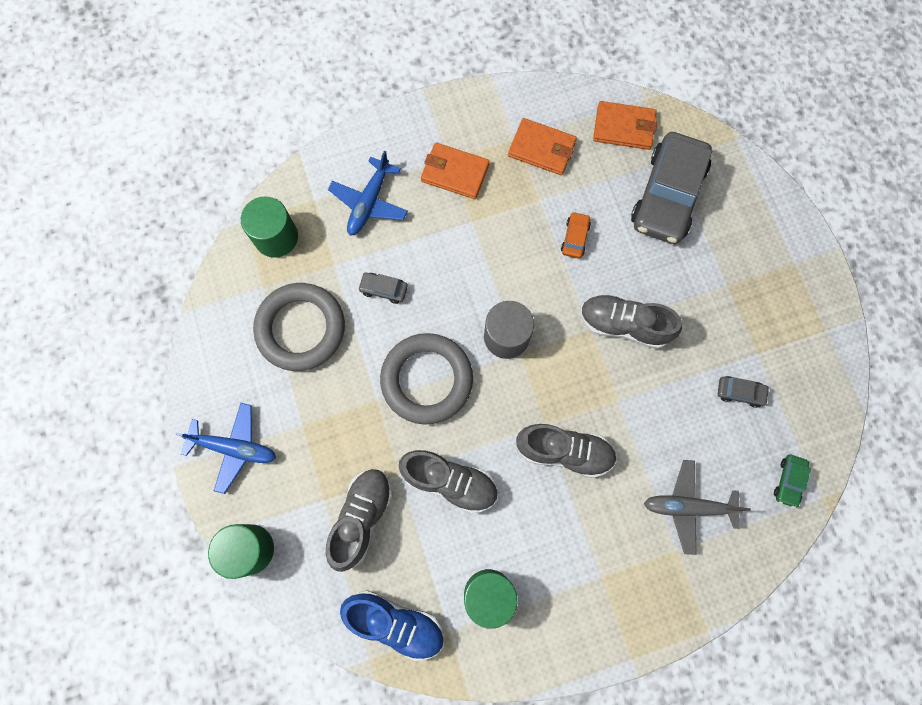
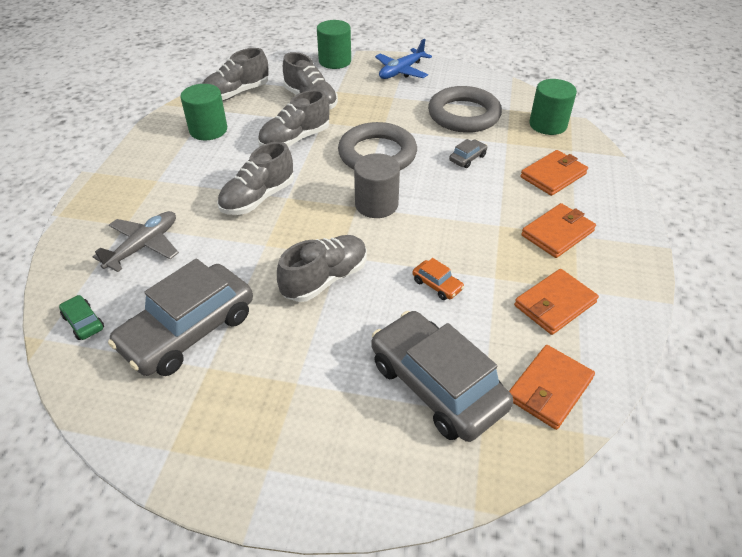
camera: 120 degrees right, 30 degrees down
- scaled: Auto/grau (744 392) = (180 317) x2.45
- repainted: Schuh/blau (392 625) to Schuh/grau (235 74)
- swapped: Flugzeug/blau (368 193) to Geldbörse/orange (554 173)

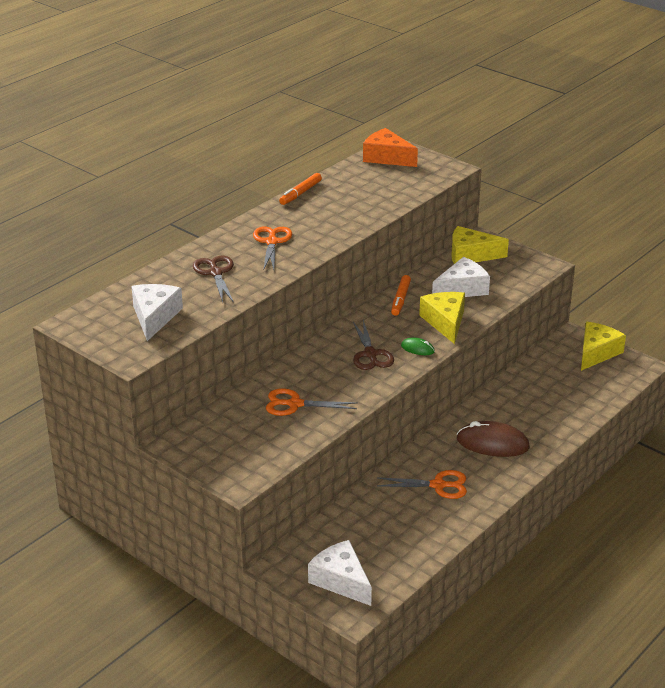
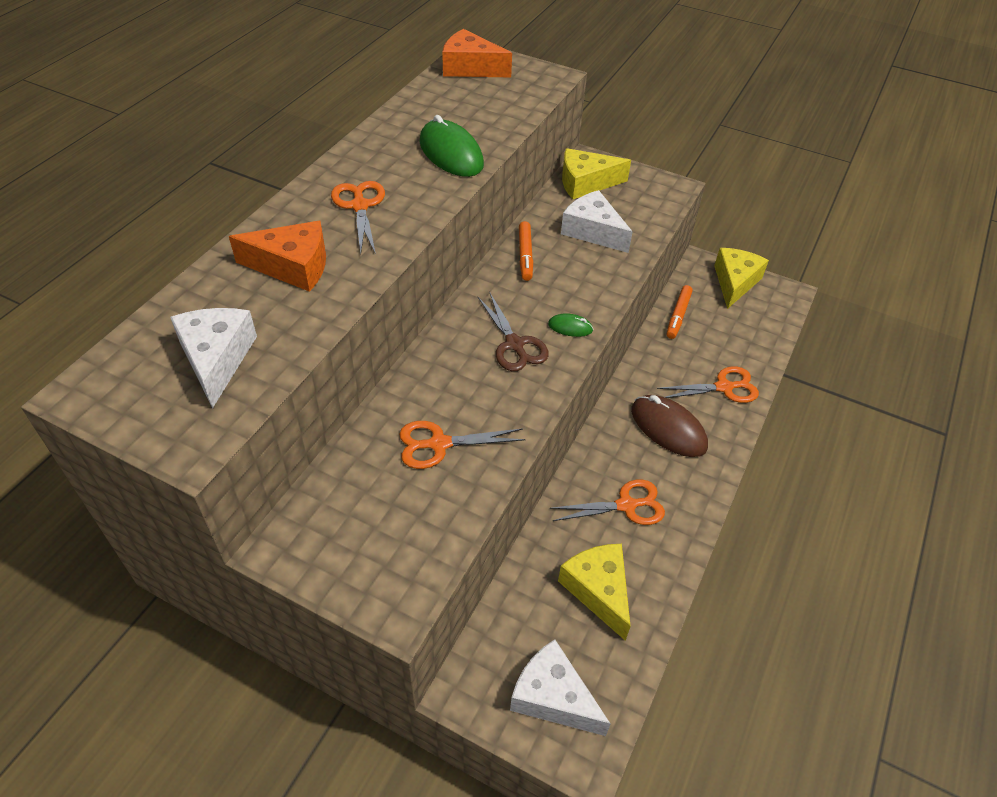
camera: 15 degrees left, 15 degrees up
- swapped: Schere/braun (213 279) to Käse/orange (277 256)
- new: Computermaus/grün (451 146)
- shifted: Käse/gelb (442 318) to (594 592)
- rotated: Käse/weiß (461 277) = (597 221) 90 degrees counterclockwise
- rotated: Computermaus/braun (493 439) = (669 426) 45 degrees clockwise
- new: Schere/orange (708 384)
- shifted: Filzstift/orange (300 189) to (679 312)

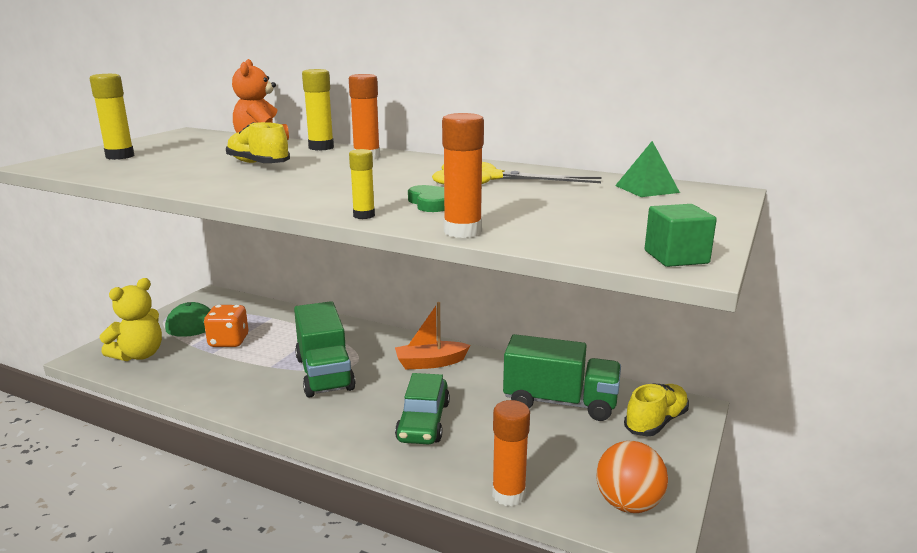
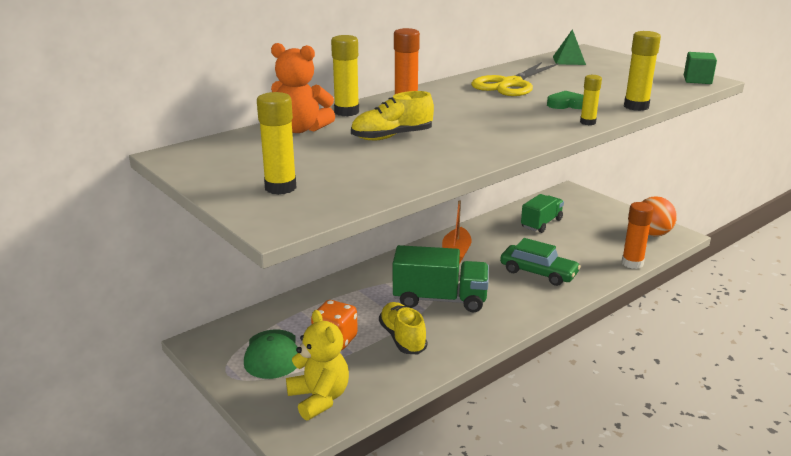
camera: 65 degrees left, 5 degrees up
- shifted: Schuh/gelb (656 409) to (403 328)
- scaled: Lastwagen/grün (562 377) = (542 213) x0.65
- repainted: Klebestift/orange (463 175) to Klebestift/gelb (642 71)

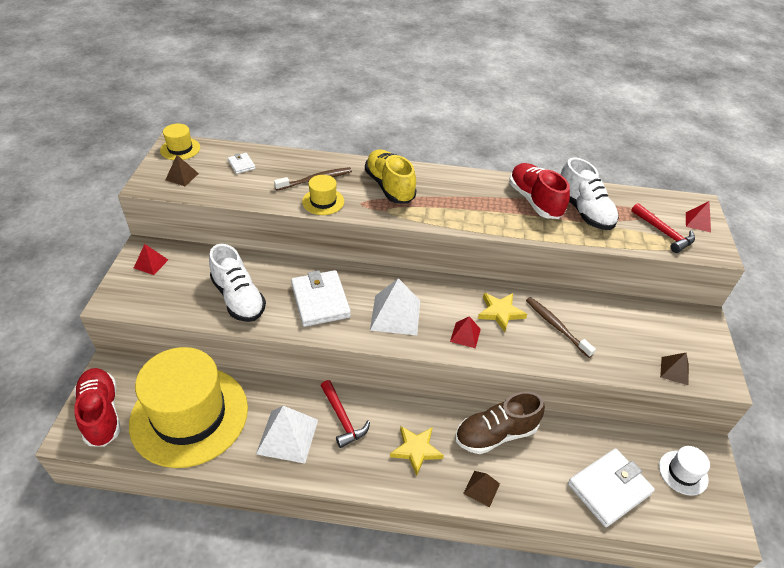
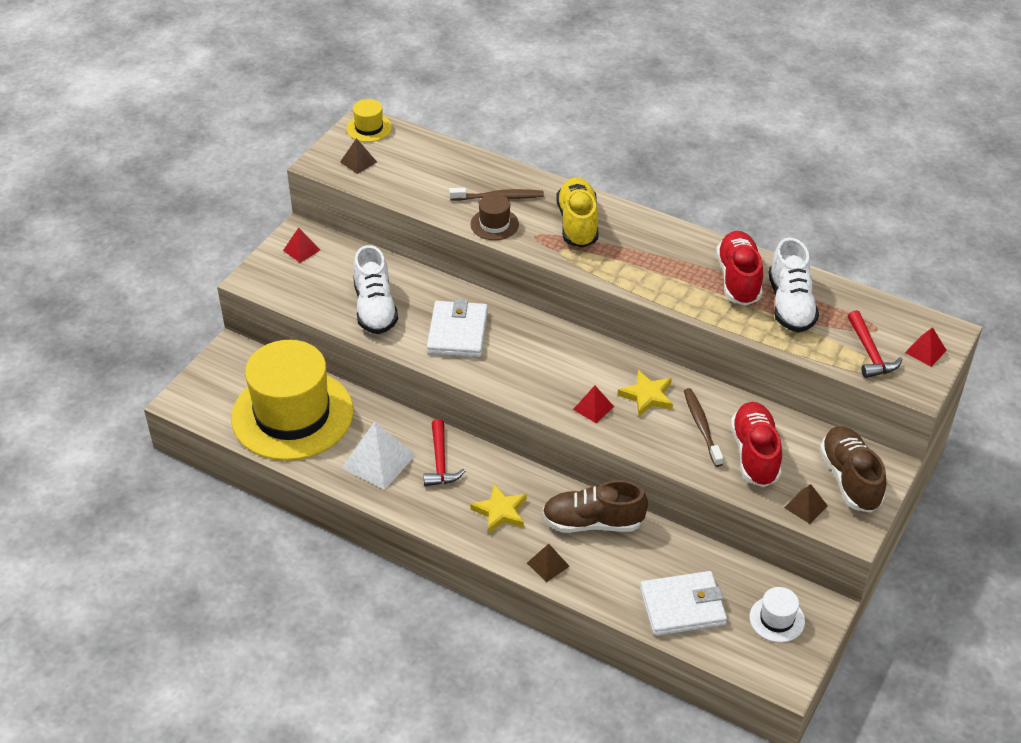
camera: 25 degrees right, 0 degrees up
- repainted: Hut/gelb (323 195) to Hut/braun (495 217)
- shifted: Schuh/rot (97 407) to (756 444)
- new: Schuh/braun (853 469)
- gone: Geldbörse/weiß (242 163)
- gone: Pyramide/weiß (395 306)

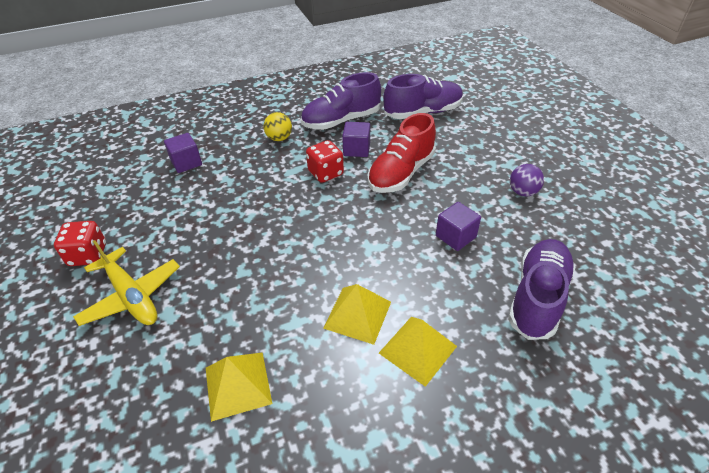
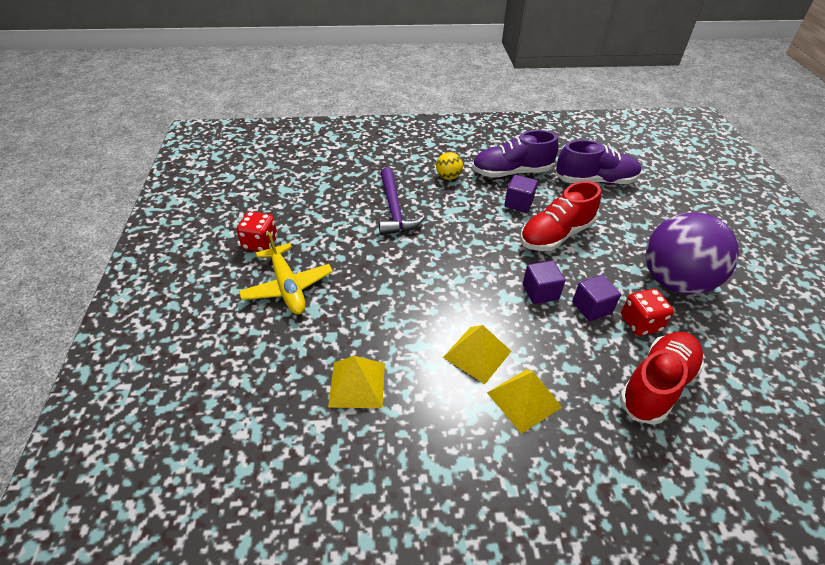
camera: 15 degrees right, 0 degrees up
- new: Hammer/lila (401 201)
- shifted: Kubus/lila (183 153) to (544 282)
- repainted: Schuh/lila (541 289) to Schuh/rot (661 378)
- shifted: Spielwürfel/rot (325 161) to (647 312)
- scaled: Ball/lila (527 180) = (692 253) x2.41

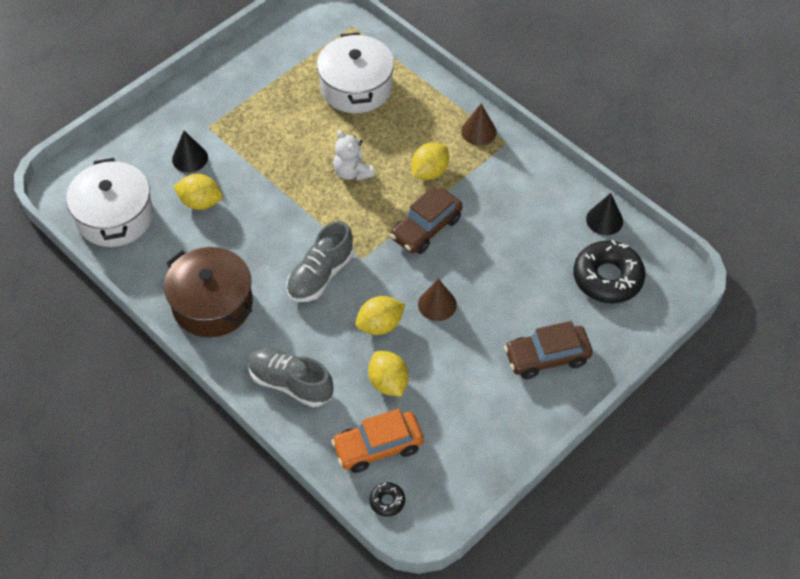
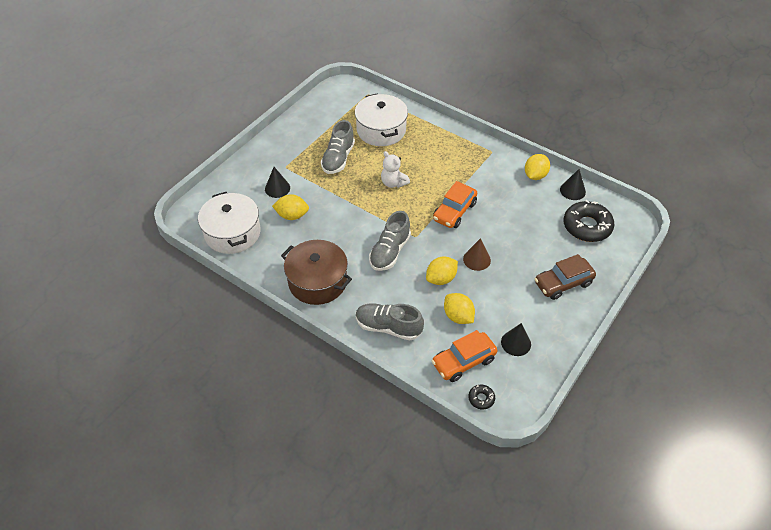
camera: 10 degrees left, 5 degrees down
- new: Schuh/grau (338 147)
- repainted: Auto/braun (426 220) to Auto/orange (455 204)
- new: Kegel/schwarz (516 339)
- shifted: Zitrone/gelb (430 161) to (537 167)
- gone: Kegel/braun (479 124)

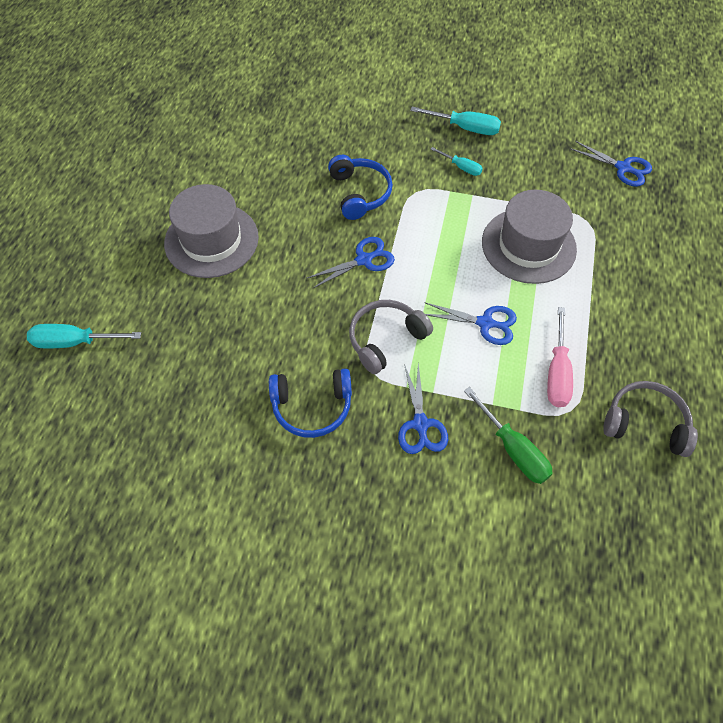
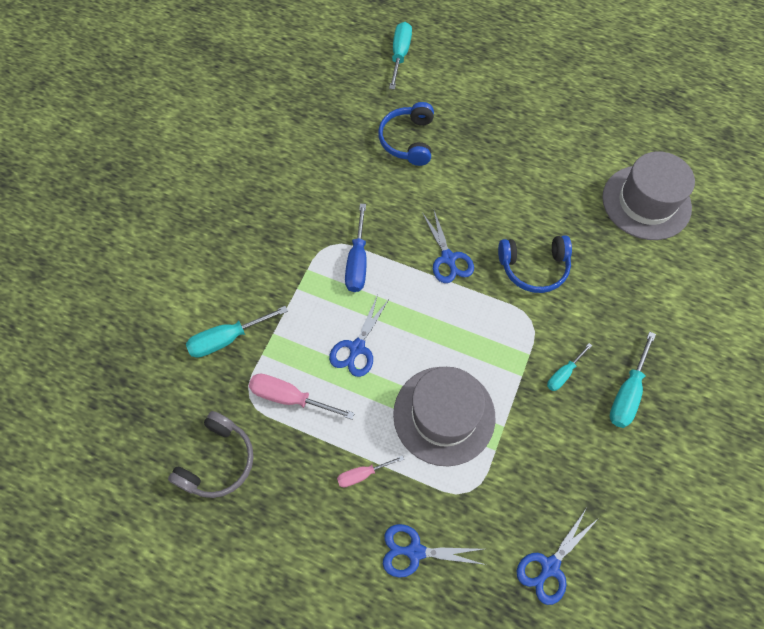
camera: 100 degrees right, 5 degrees up
- repainted: Schraubenzieher/grün (508 435) to Schraubenzieher/türkis (237 332)
- new: Schraubenzieher/rosa (370 471)
- swapped: Kopfhörer/grau (391 337) to Schraubenzieher/blau (356 248)
- shifted: Kopfhörer/blau (310 403) to (406 134)
- shifted: Schere/blau (423 408) to (434 551)
- shifted: Hut/grau (211 231) to (648 195)

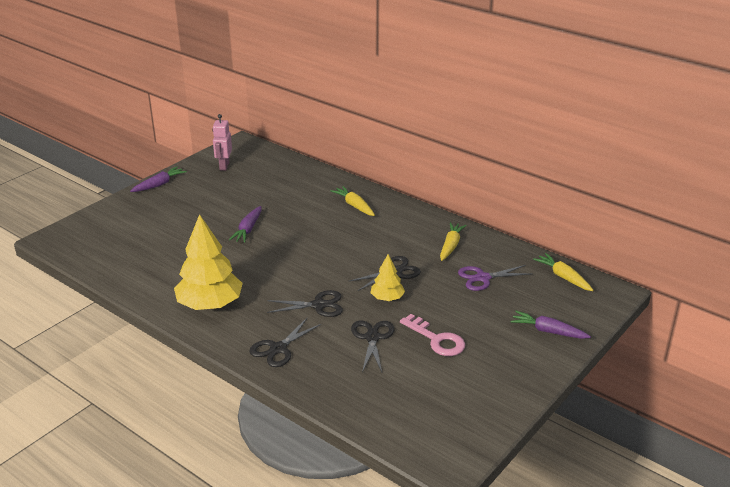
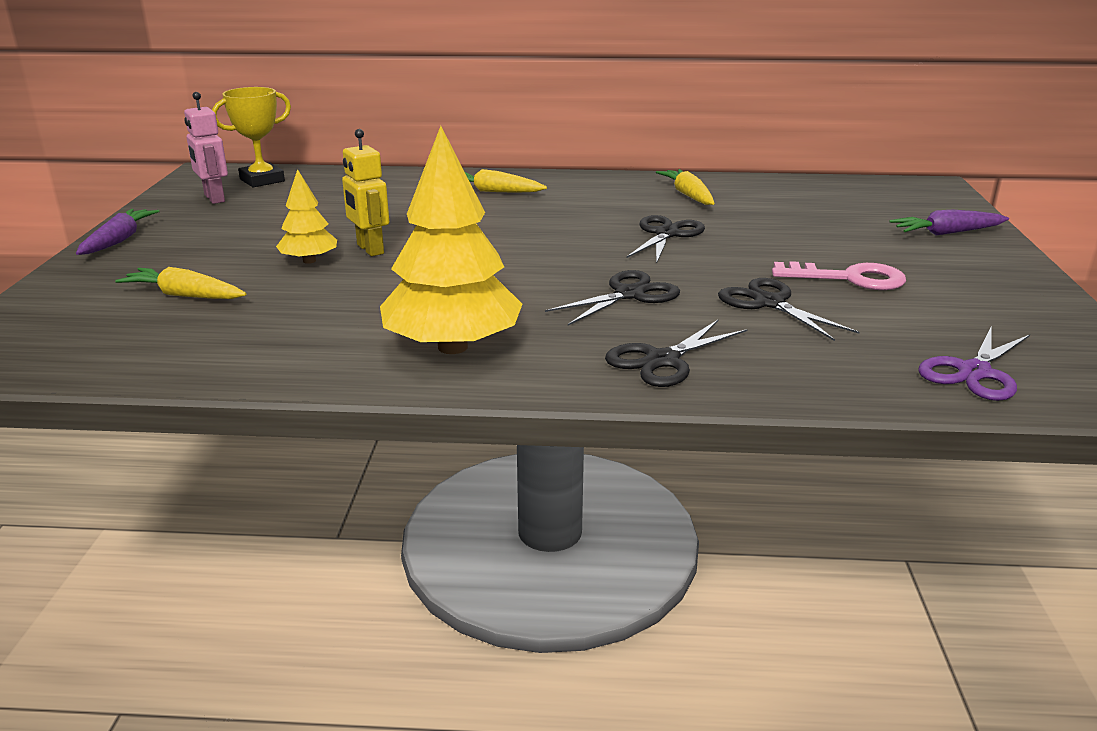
camera: 35 degrees left, 5 degrees down
- shifted: Karotte/gelb (563 272) to (180 283)
- new: Pokal/gelb (251 137)
- shifted: Baum/gelb (388 277) to (306 216)
- swapped: Karotte/lila (245 224) to Roboter/gelb (365 192)
- rotated: Schere/schwarz (285 342) = (676 353) 45 degrees clockwise
- shifted: Schere/lila (495 278) to (974 363)

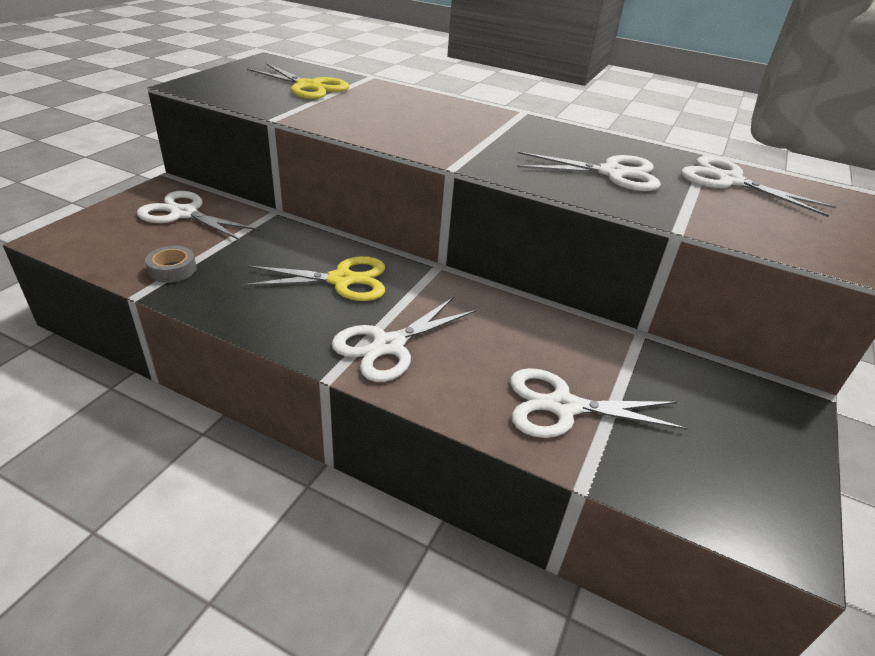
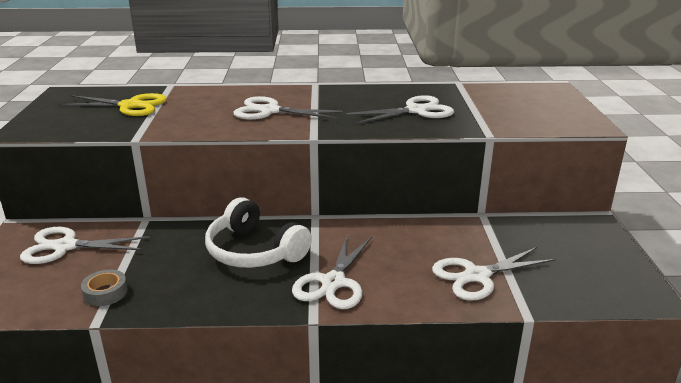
camera: 25 degrees left, 10 degrees down
- swapped: Schere/gelb (313 278) to Kopfhörer/weiß (258 232)
- shifted: Schere/weiß (758 186) to (287 108)

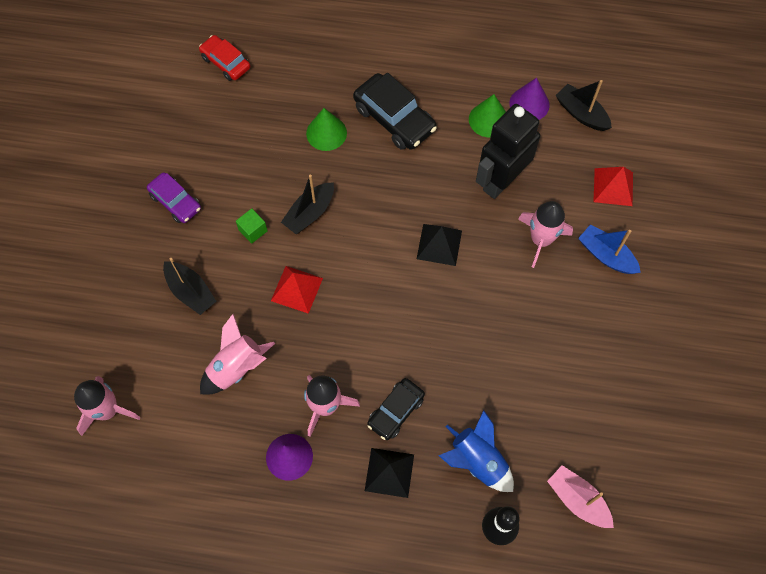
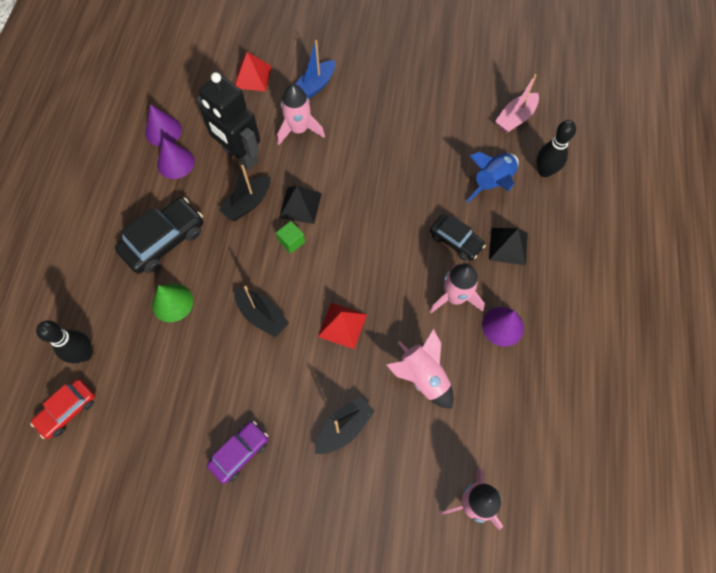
camera: 90 degrees left, 0 degrees up
- new: Bowlingkegel/schwarz (64 341)
- repainted: Kegel/grün (487 115) to Kegel/lila (176 158)
- shifted: Boot/schwarz (584 105) to (245 193)
- shifted: Kubus/grün (252 226) to (290 237)

